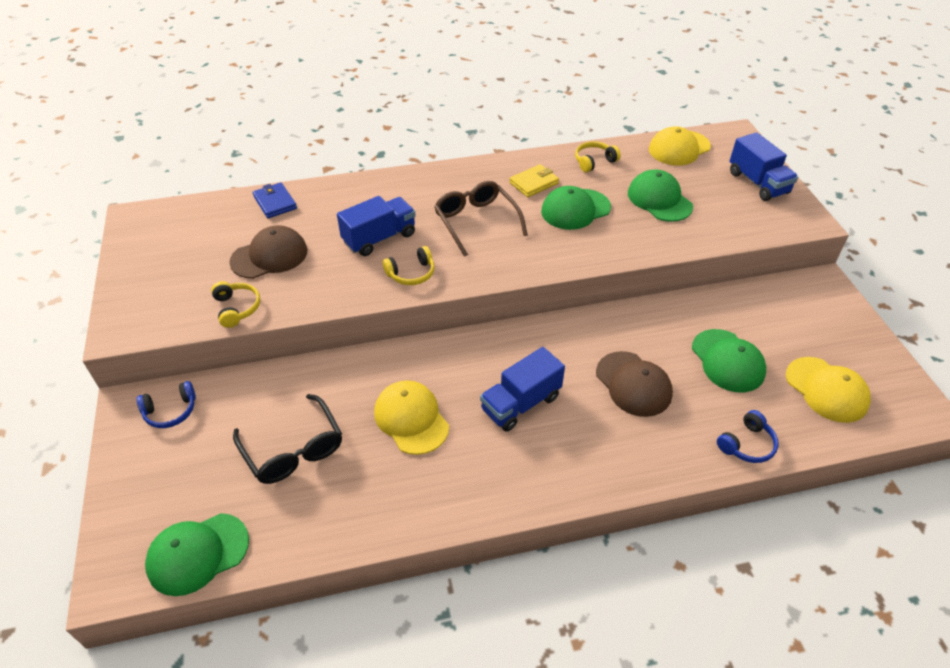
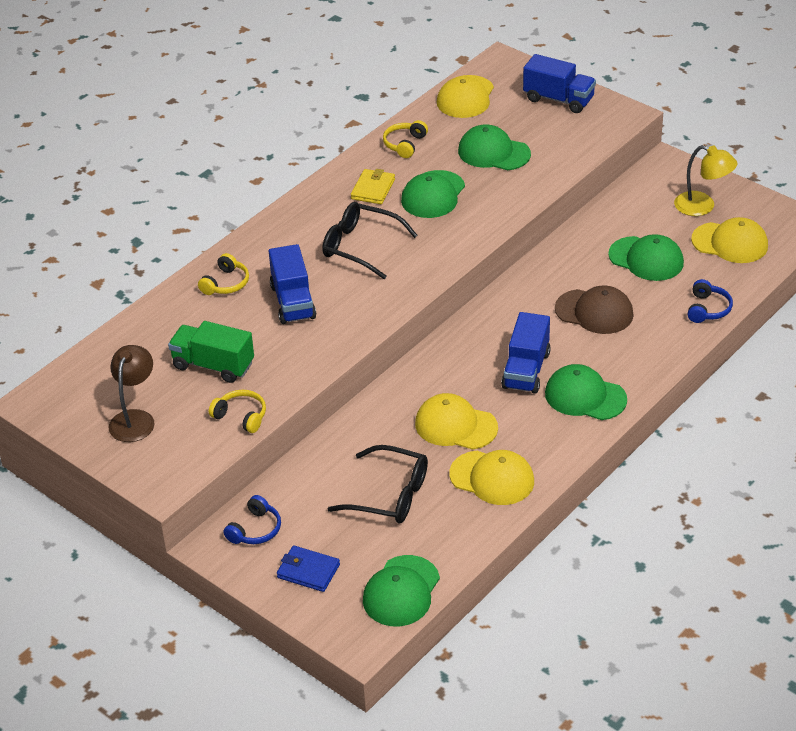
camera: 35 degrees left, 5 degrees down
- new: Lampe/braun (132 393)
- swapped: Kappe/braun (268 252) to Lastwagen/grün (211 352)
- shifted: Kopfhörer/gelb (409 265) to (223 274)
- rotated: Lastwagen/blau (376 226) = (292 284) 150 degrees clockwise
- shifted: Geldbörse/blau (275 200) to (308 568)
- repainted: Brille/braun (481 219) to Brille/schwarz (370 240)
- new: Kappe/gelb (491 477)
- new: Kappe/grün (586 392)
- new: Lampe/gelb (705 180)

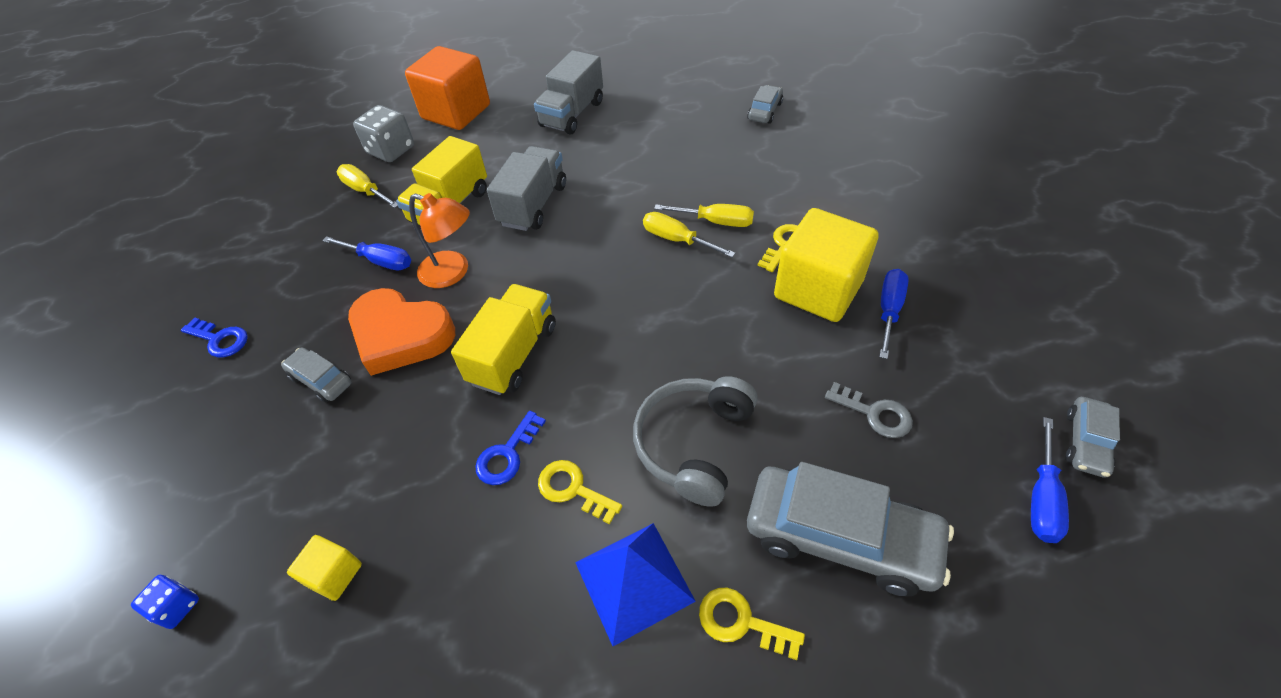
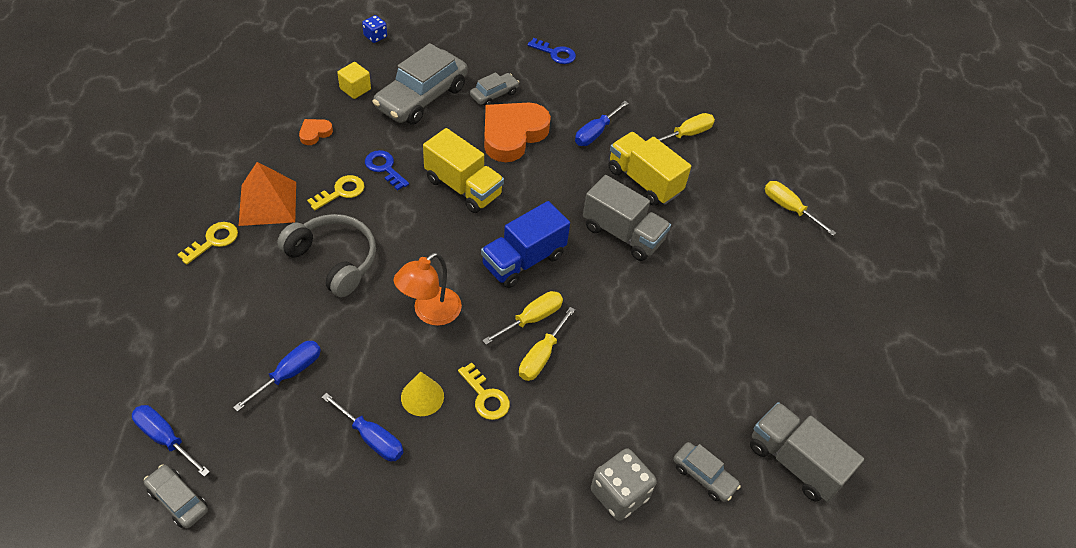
camera: 100 degrees right, 0 degrees up
- swapped: Schlüssel/grau (869 410) to Schraubenzieher/blau (277 376)
- repainted: Pyramide/blau (635 584) to Pyramide/orange (267 194)
- new: Herz/orange (316 132)
- shifted: Auto/grau (850 529) to (420 84)
- shifted: Lampe/orange (439 240) to (428 289)
- swapped: Kubus/gelb (826 265) to Kegel/gelb (422 394)
- new: Lastwagen/blau (525 244)
- rotated: Schlüssel/blau (214 337) = (552 51) 105 degrees counterclockwise
- shifted: Spielwürfel/grau (383 133) to (624 484)
- shifted: Lastwagen/grau (568 92) to (807 452)
- swapped: Kubus/orange (447 88) to Schraubenzieher/gelb (800 208)

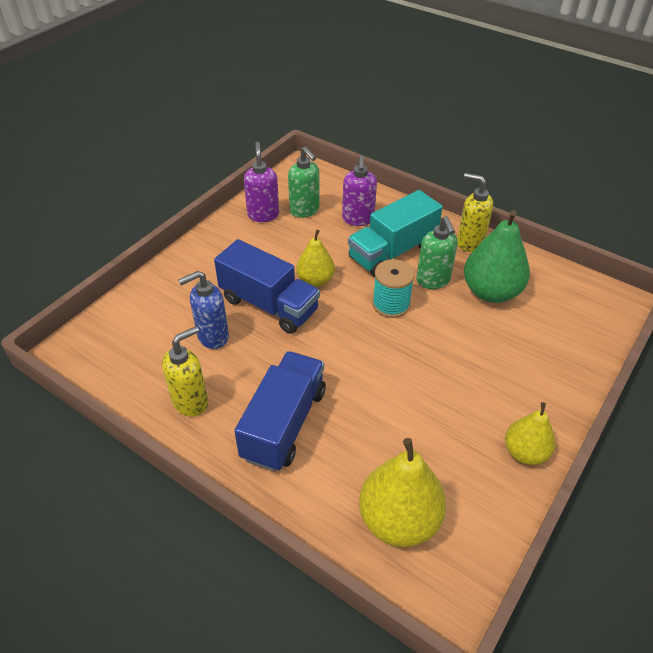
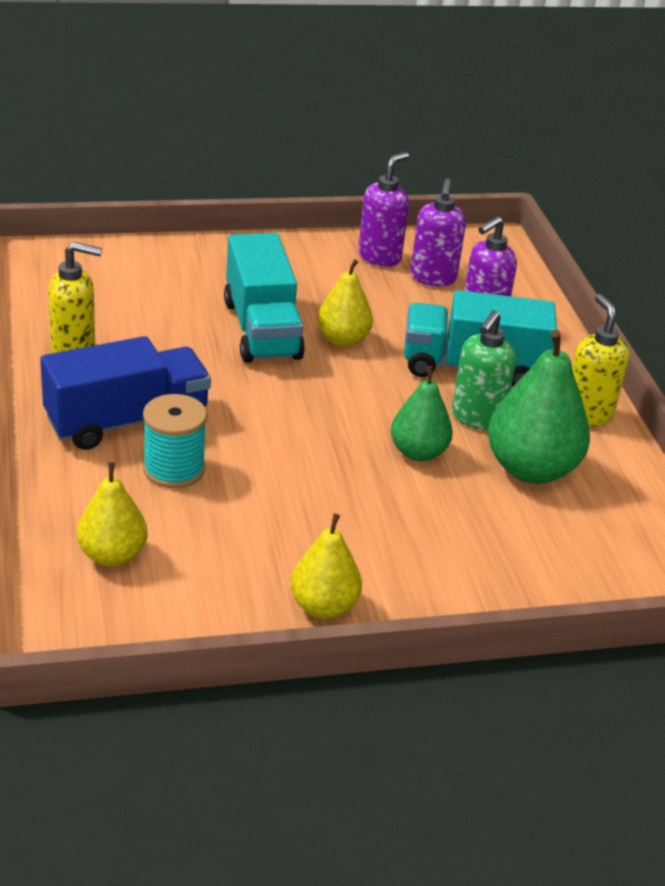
camera: 40 degrees right, 10 degrees down
- scaled: Birne/gelb (402 492) = (112 514) x0.62
- shifted: Garnrolle/türkis (393 288) to (175 441)
- repainted: Lastwagen/blau (267 286) to Lastwagen/türkis (264 298)
- new: Birne/grün (422 414)
- repainted: Seifenspender/grün (303 182) to Seifenspender/lila (438 232)
- gone: Seifenspender/blau (203 310)

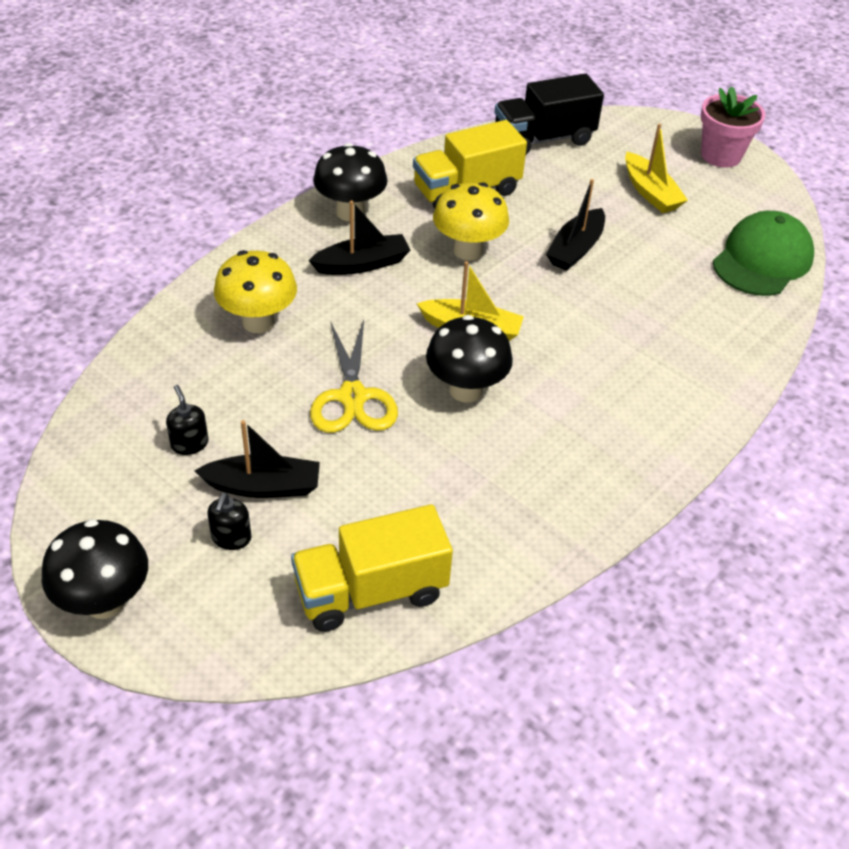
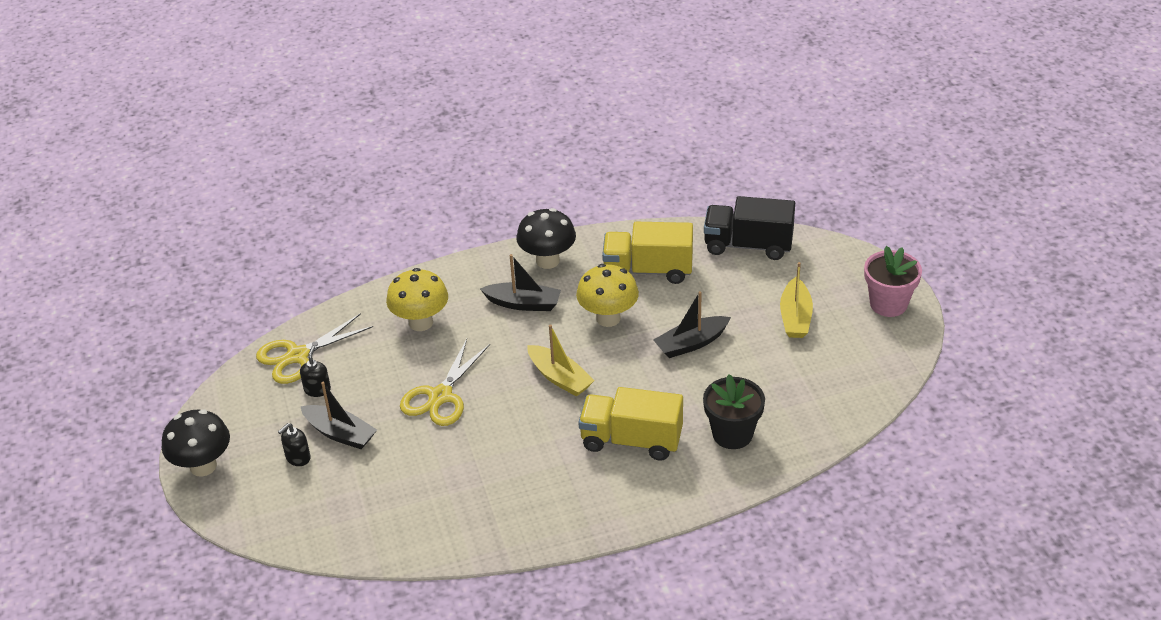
camera: 35 degrees right, 5 degrees down
- new: Schere/gelb (314 348)
- shifted: Lastwagen/gelb (372 568) to (630 423)
- new: Blumentopf/schwarz (734 412)
- gone: Pilz/schwarz (469 359)
- gone: Kappe/grün (763 253)

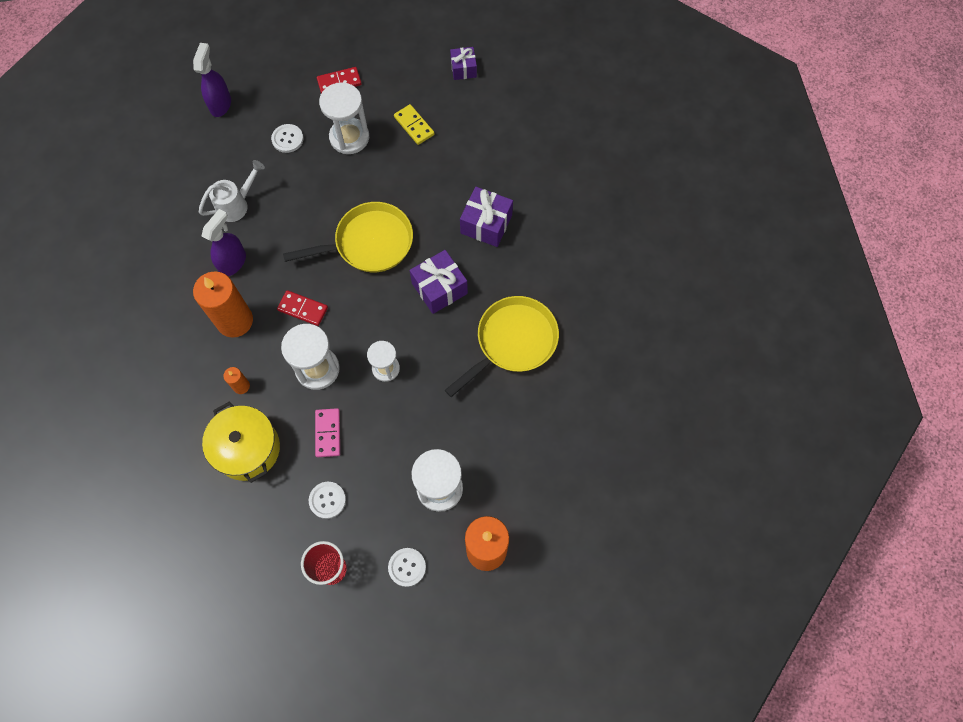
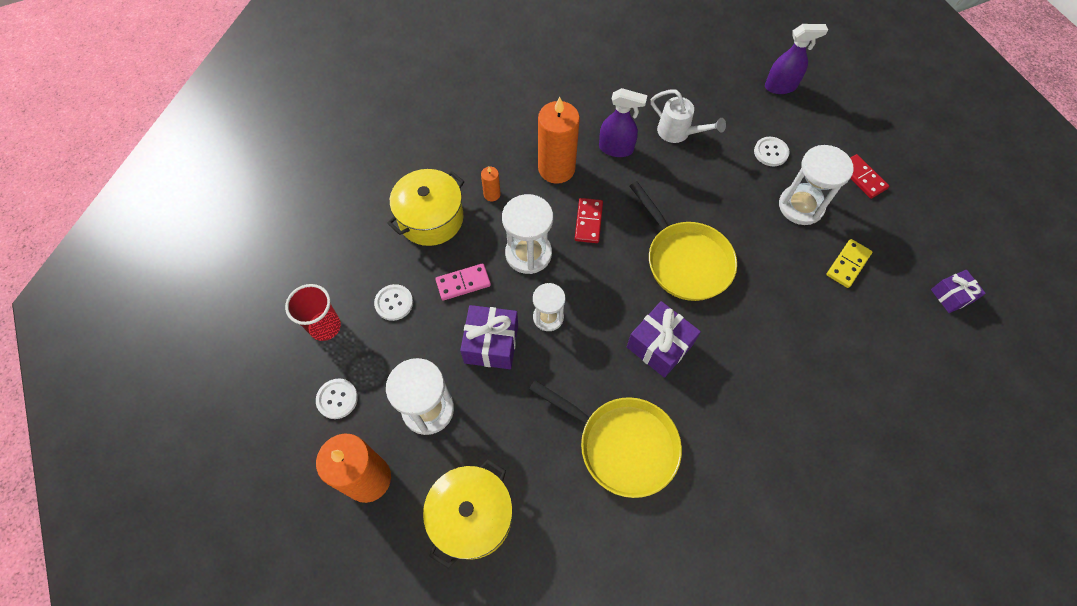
camera: 75 degrees right, 5 degrees down
- new: Kochtopf/gelb (468 514)
- shifted: Geschenk/lila (486 217) to (489 337)

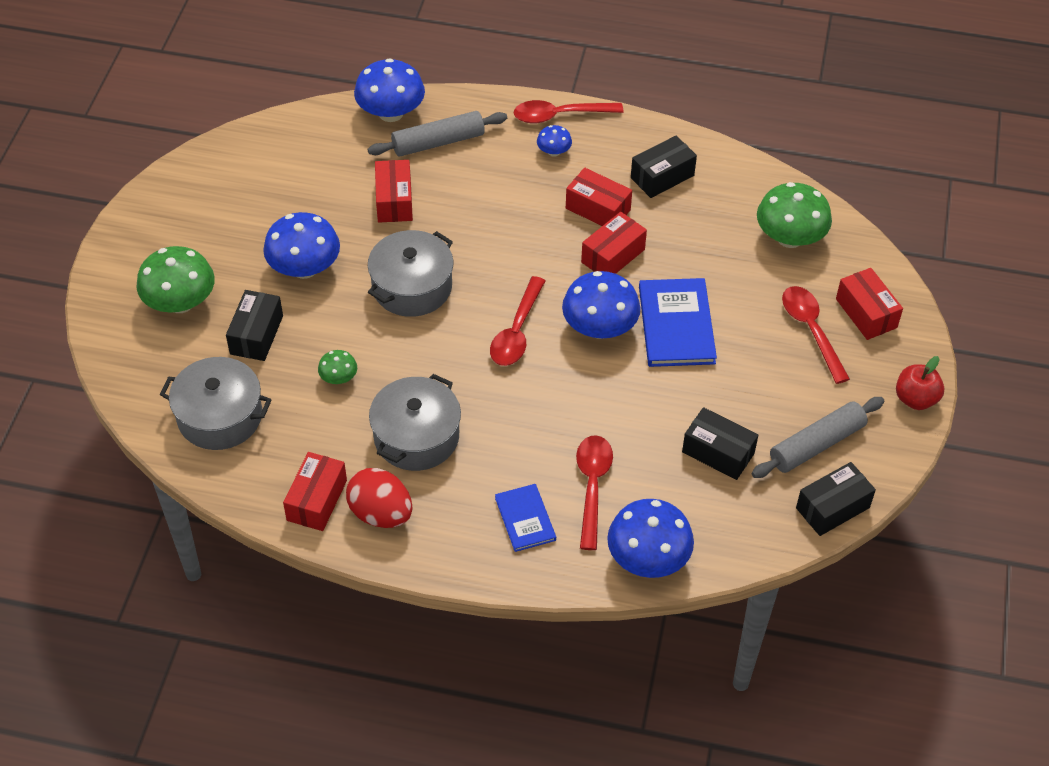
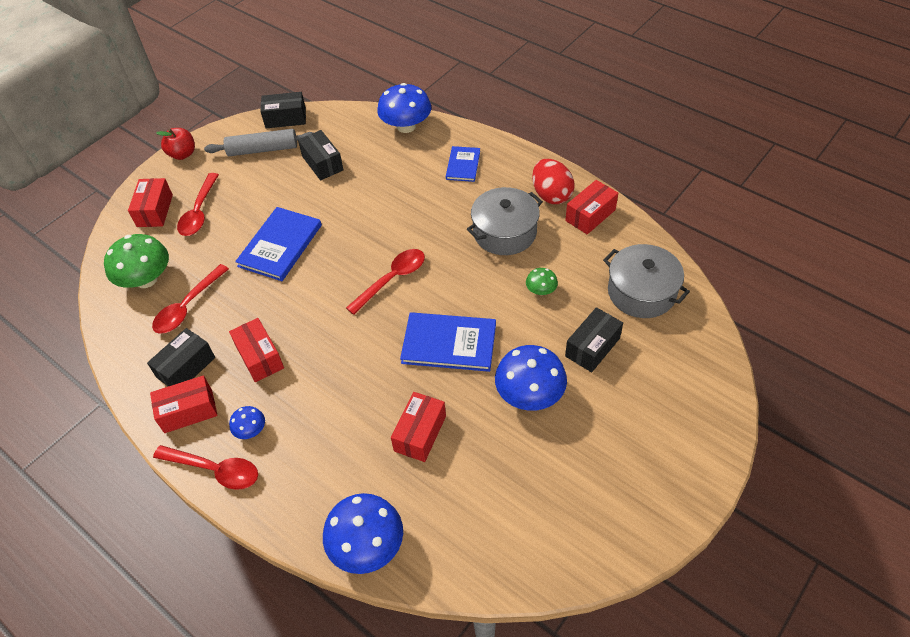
camera: 150 degrees left, 0 degrees up
- rotated: Schachtel/schwarz (664 167) = (181 357) 45 degrees counterclockwise
- shifted: Schachtel/rot (614 243) to (184 404)
- shifted: Löffel/rot (594 492) to (190 299)
- swapped: Kochtopf/grau (411 273) to Buch/blau (448 342)
- gone: Pilz/grün (176 279)
- gone: Nudelholz/grau (437 134)
- gone: Pilz/blau (601 305)

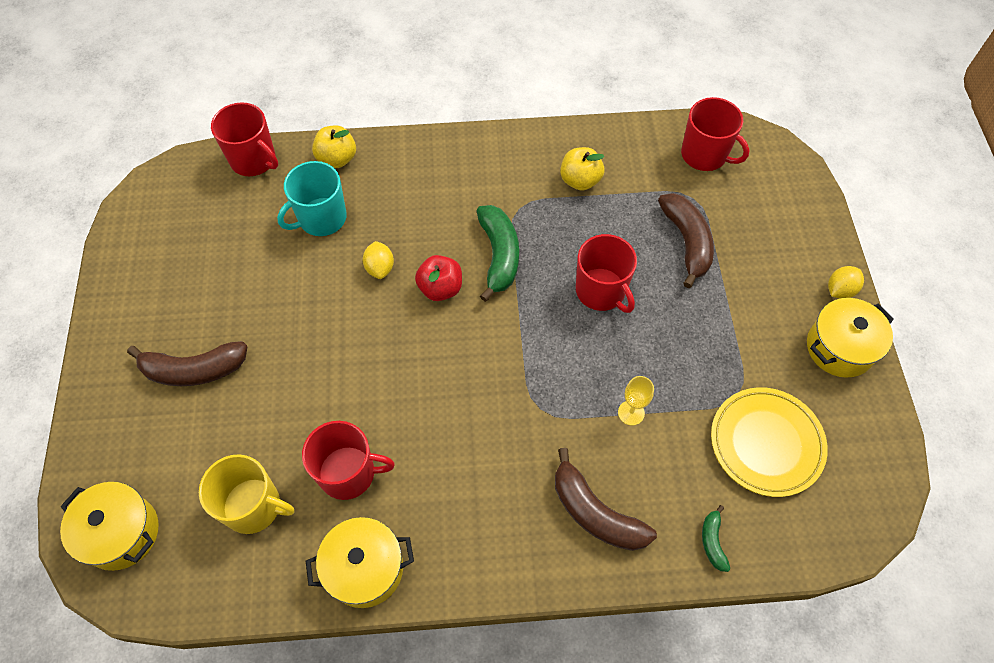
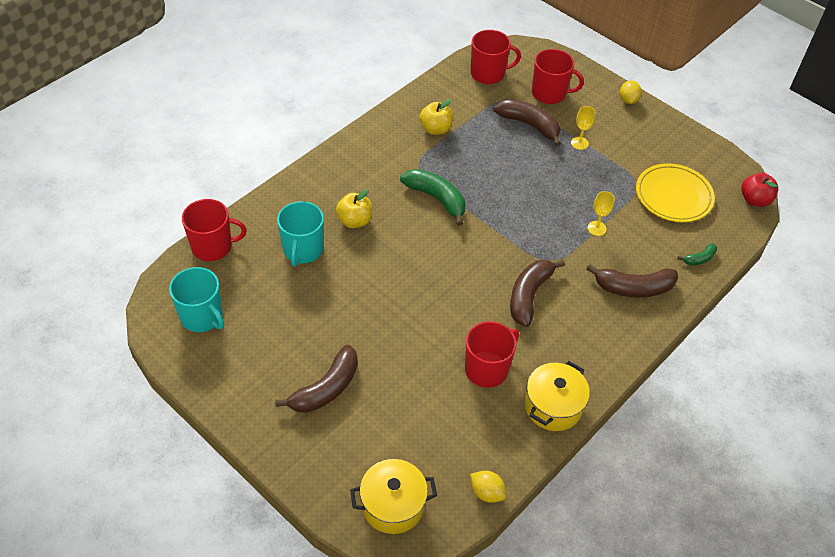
camera: 45 degrees left, 10 degrees down
- new: Tasse/türkis (196 299)
- shifted: Apfel/gelb (334 146) to (354 208)
- shifted: Zitrone/gelb (378 260) to (488 487)
- new: Banane/braun (537 293)
- shifted: Tasse/rot (606 273) to (558 76)
- new: Kelch/gelb (583 128)
- rotated: Banane/grün (716 538) = (697 254) 75 degrees counterclockwise
- shifted: Apfel/rot (438 278) to (759 190)
- gone: Tasse/gelb (247 494)
- gone: Kochtopf/gelb (850 338)

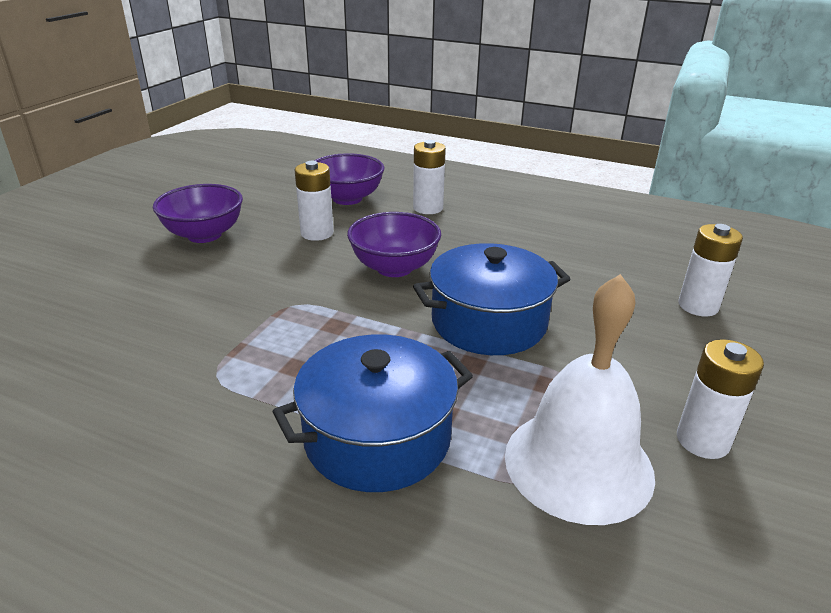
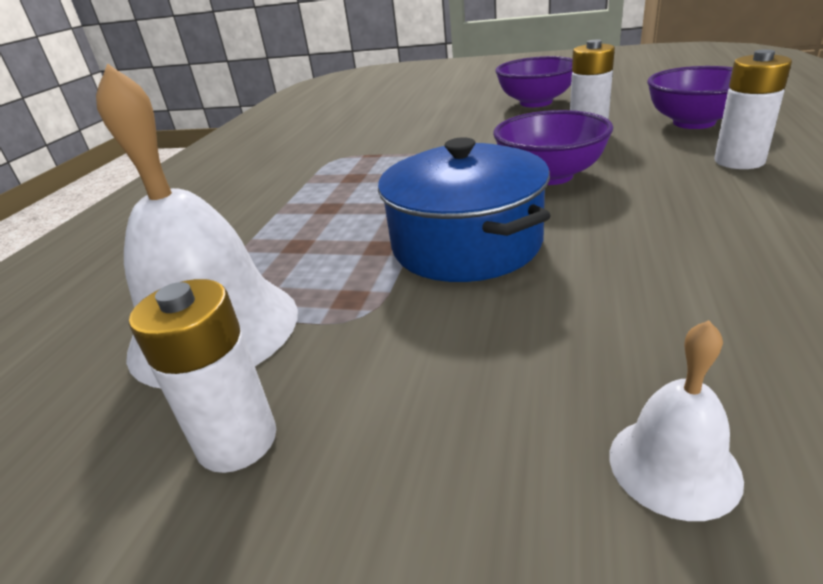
camera: 85 degrees right, 0 degrees up
- swapped: Batterie/weiß (710 270) to Glocke/weiß (677 420)
- gone: Kochtopf/blau (372 413)

